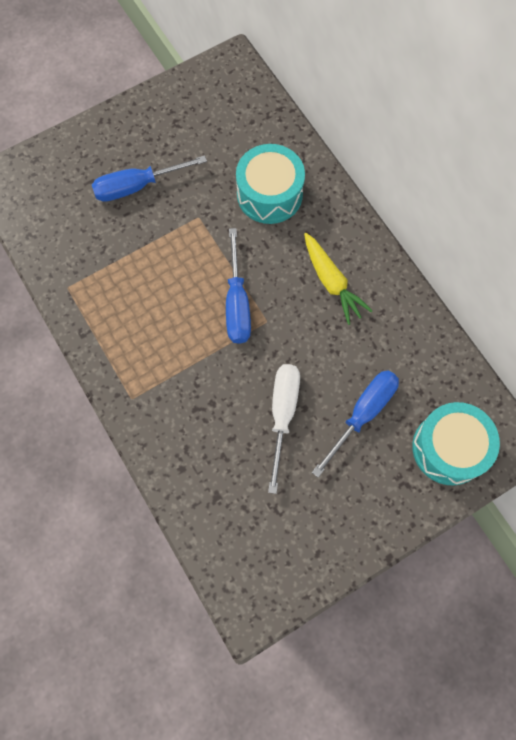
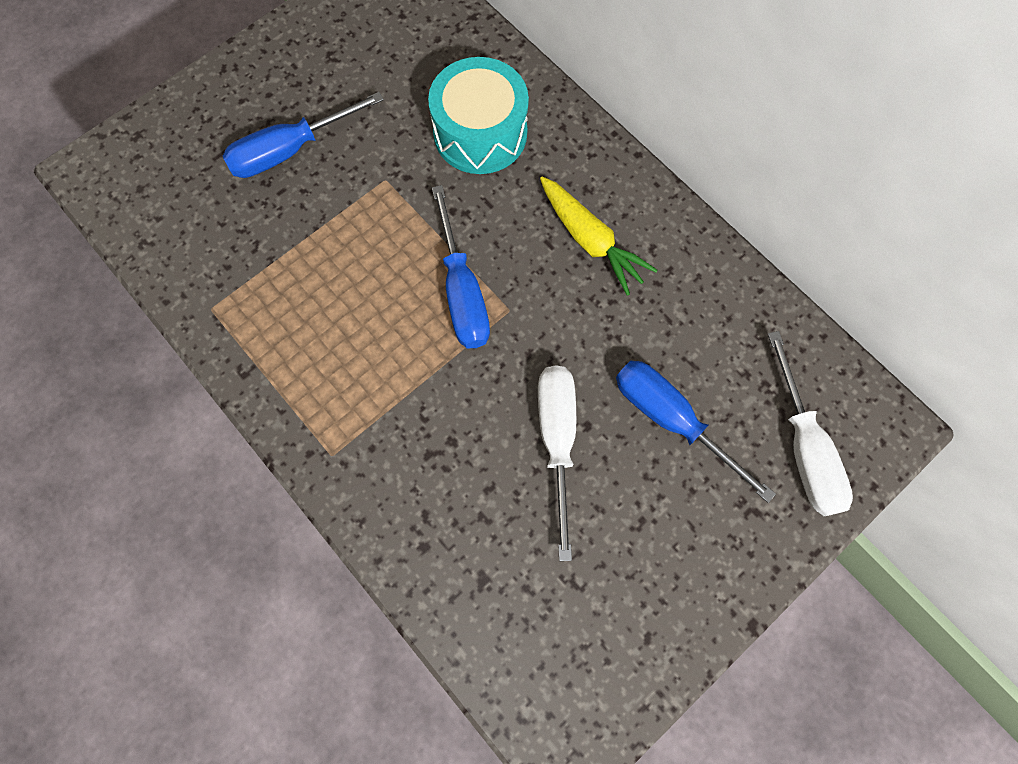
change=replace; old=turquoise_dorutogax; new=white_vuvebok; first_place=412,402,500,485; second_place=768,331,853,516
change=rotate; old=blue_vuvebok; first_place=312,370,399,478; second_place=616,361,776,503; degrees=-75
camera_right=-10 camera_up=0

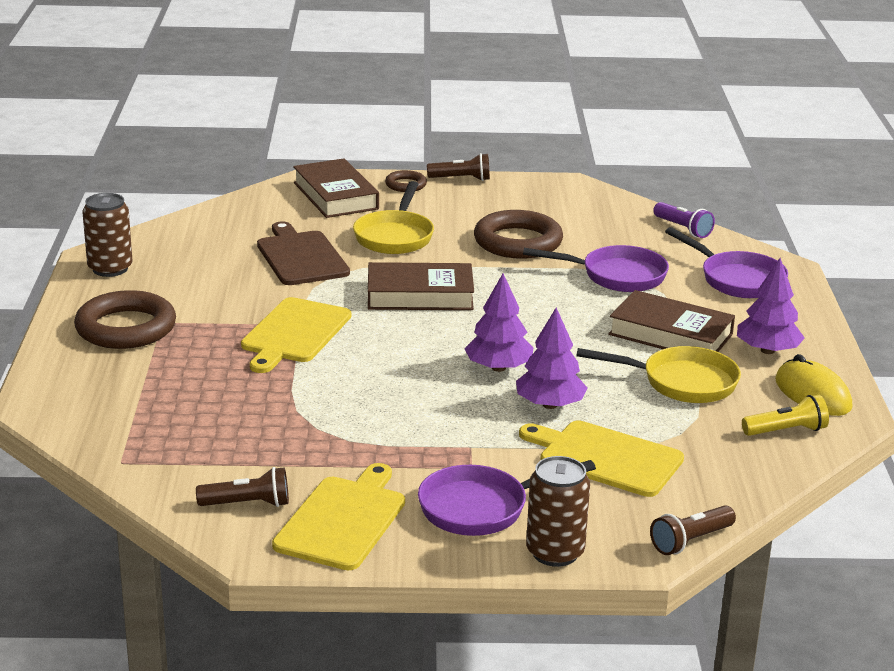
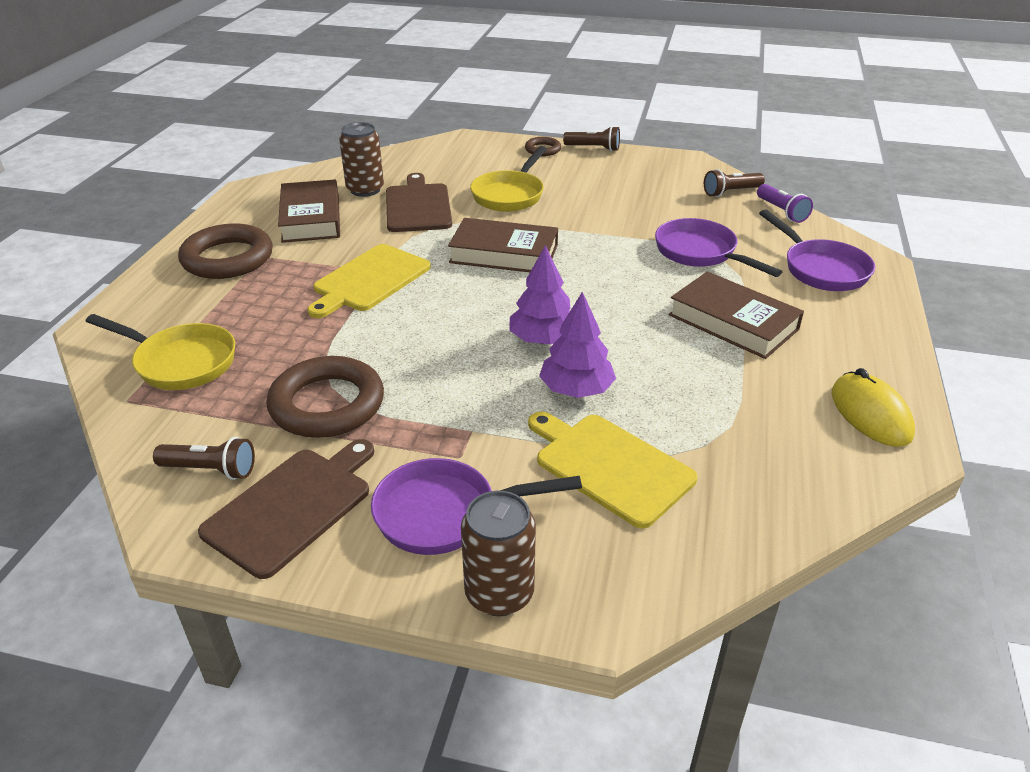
change=delete; old=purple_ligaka; first_place=737,258,805,354
change=delete; old=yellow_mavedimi; first_place=742,395,829,436
change=move; old=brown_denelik; first_place=82,193,133,277; second_place=339,122,384,197
change=move; old=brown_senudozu; first_place=293,158,379,218; second_place=278,180,340,243
change=move; old=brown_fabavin; first_place=474,210,563,259; second_place=266,356,384,438
change=move; old=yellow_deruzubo; first_place=576,346,741,403; second_place=86,314,235,390
change=move; old=brown_mavedimi; first_place=650,505,736,555; second_place=704,169,765,197
change=recolor; old=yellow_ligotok; new=brown_ligotok; first_place=272,463,405,571; second_place=198,439,374,579
change=rotate; old=purple_deruzubo; first_place=523,245,669,292; second_place=655,218,782,277; degrees=-150
camera_right=15 camera_up=10

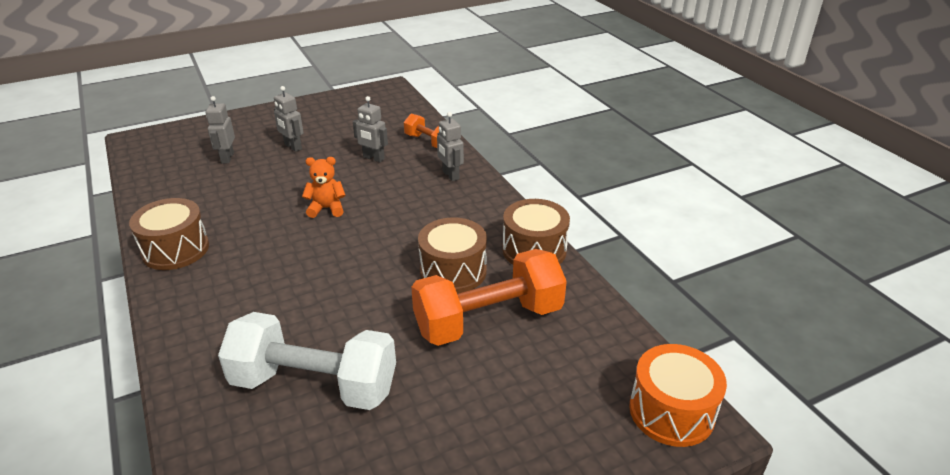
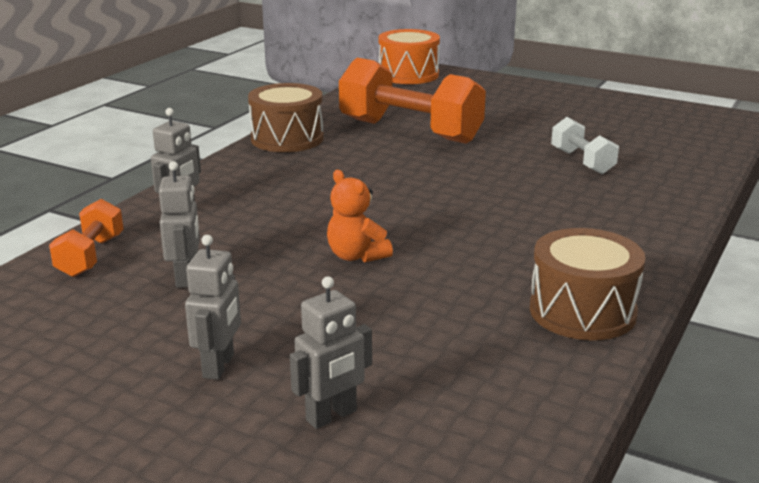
change=delete; old=brown_dorutogax; first_place=418,217,487,293
change=resize; old=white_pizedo; first_place=218,312,396,410; second_place=551,117,619,174; factor=0.51
camera_right=-125 camera_up=-10

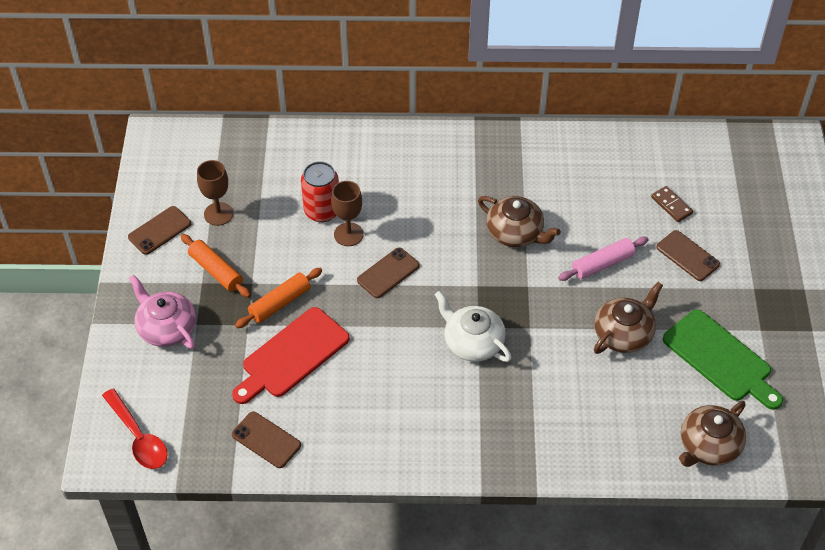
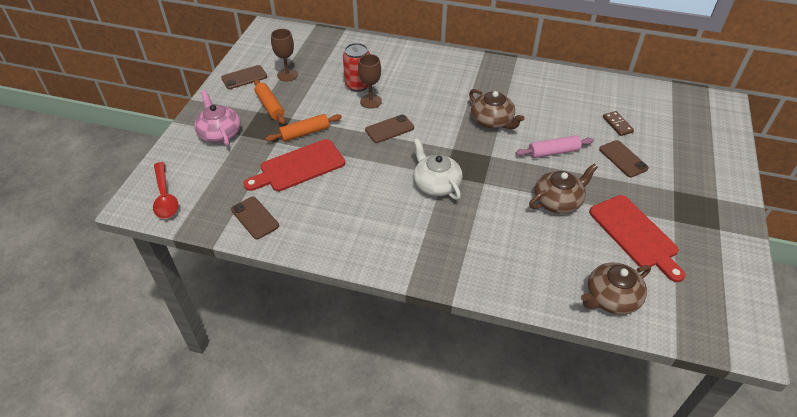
change=recolor; old=green_ligotok; new=red_ligotok; first_place=663,309,783,410; second_place=589,195,685,282
camera_right=15 camera_up=-5

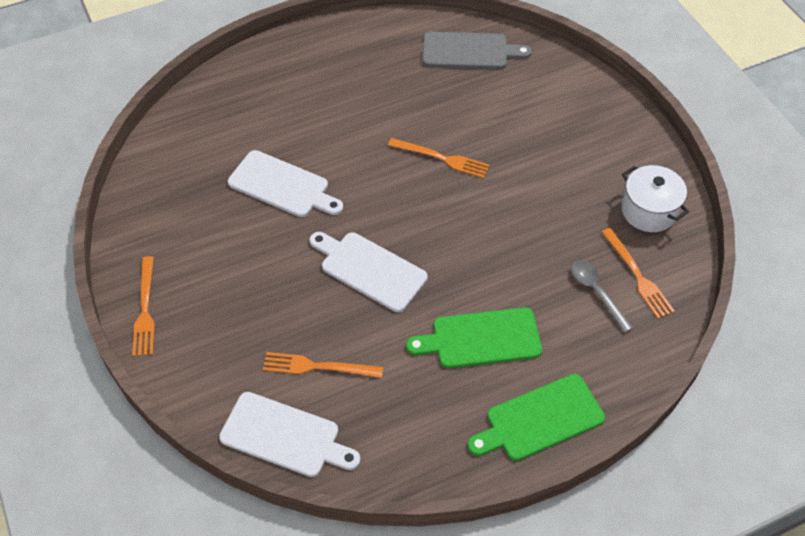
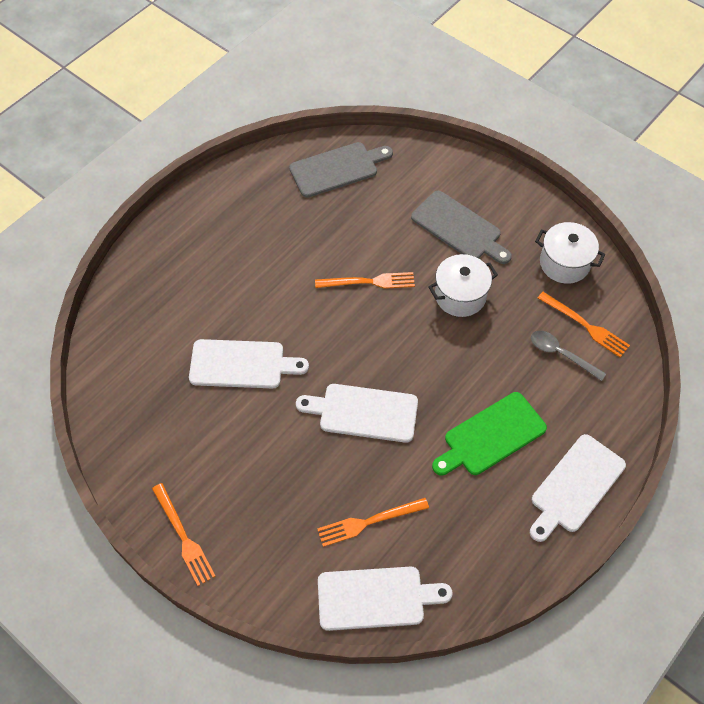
change=insert; new=grey_ligotok; second_place=411,191,512,264
change=insert; new=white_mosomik; second_place=428,254,498,317
change=recolor; old=green_ligotok; new=white_ligotok; first_place=468,374,605,461; second_place=530,434,626,542
camera_right=-25 camera_up=5

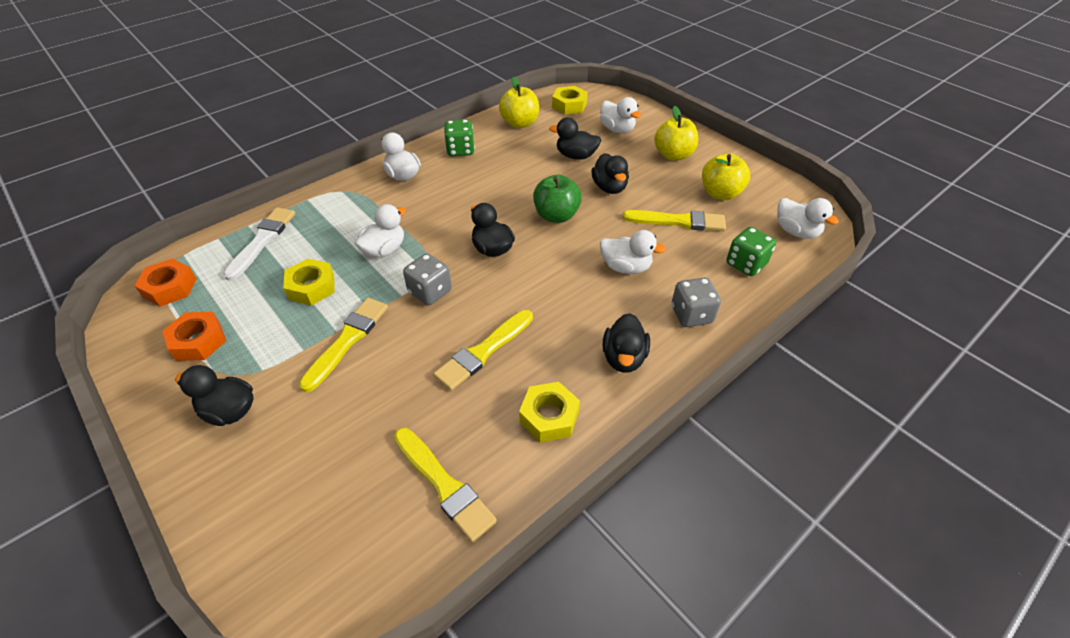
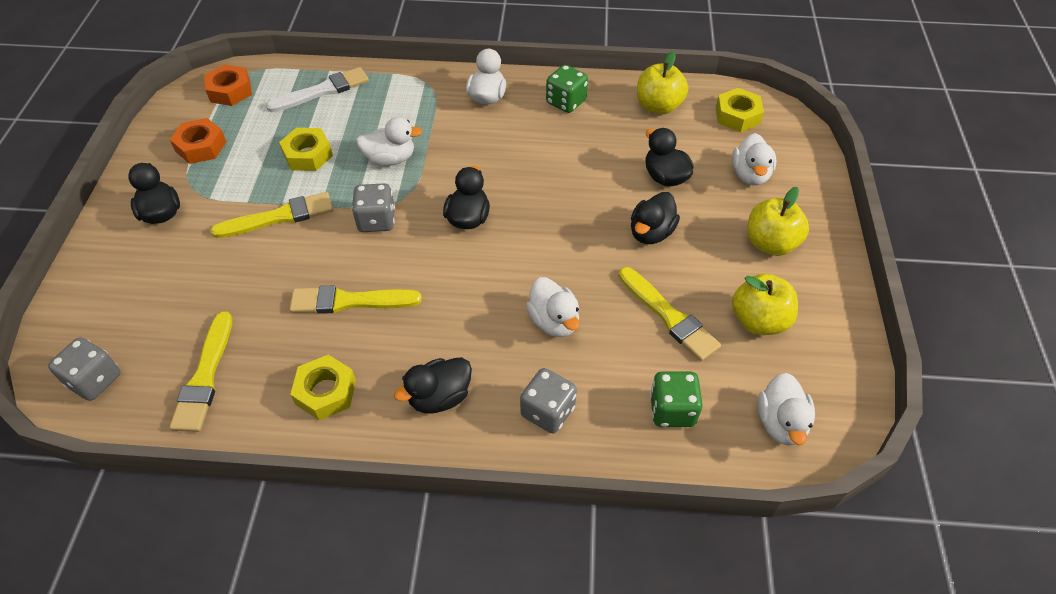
change=delete; old=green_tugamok; first_place=533,175,582,223
change=insert; new=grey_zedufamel; second_place=48,337,121,401
camera_right=45 camera_up=5

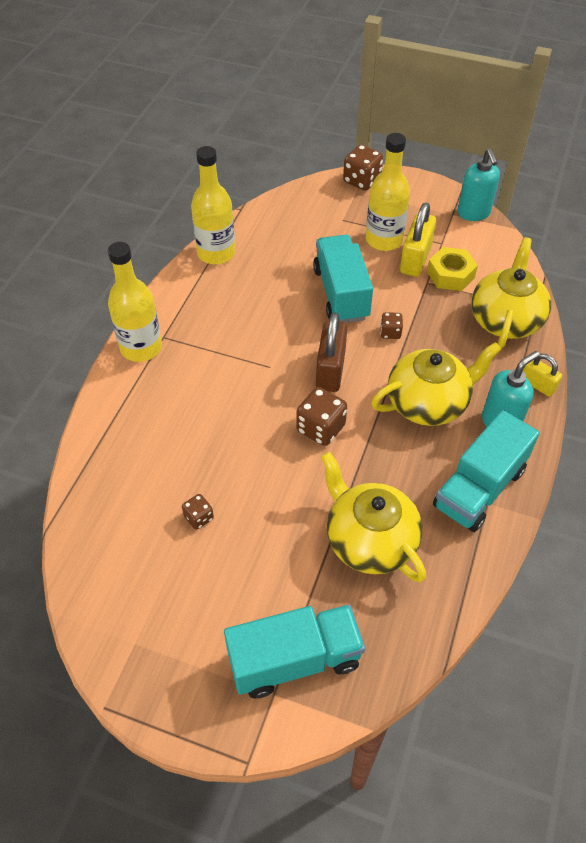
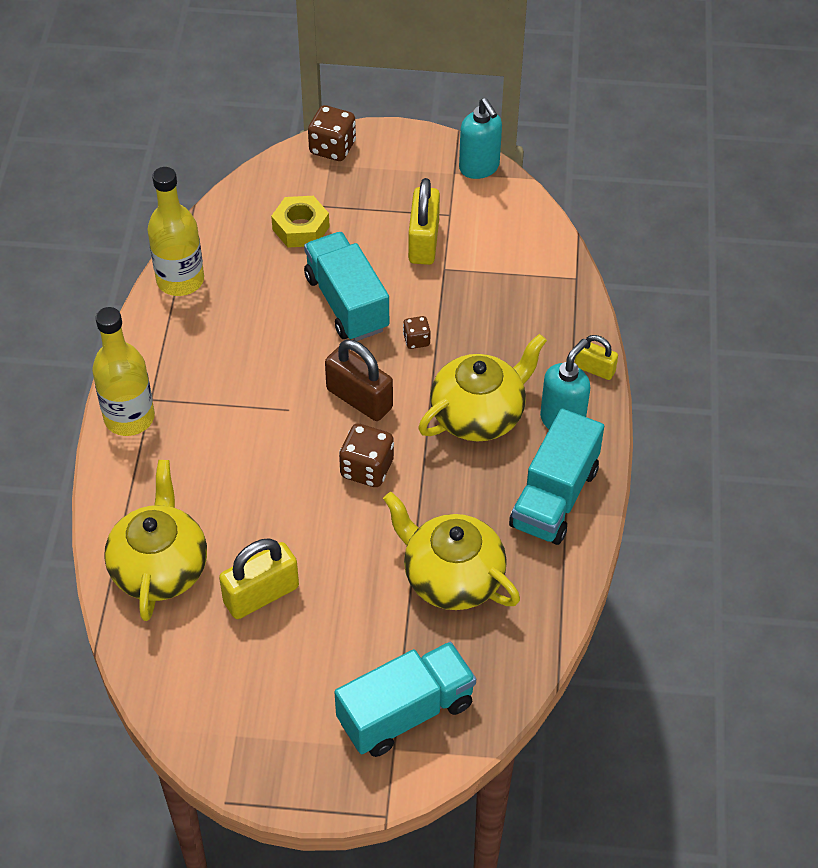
change=delete; old=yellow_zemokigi; first_place=366,133,410,251
change=move; old=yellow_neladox; first_place=427,247,478,291; second_place=271,196,330,248
change=move; old=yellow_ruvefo; first_place=471,237,551,348; second_place=104,460,207,621
change=replace; old=brown_zedufamel; new=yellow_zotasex; first_place=182,494,214,530; second_place=219,538,299,619
change=rotate; old=brown_zotasex; first_place=316,312,347,392; second_place=325,339,393,421; degrees=-45
camera_right=-15 camera_up=0

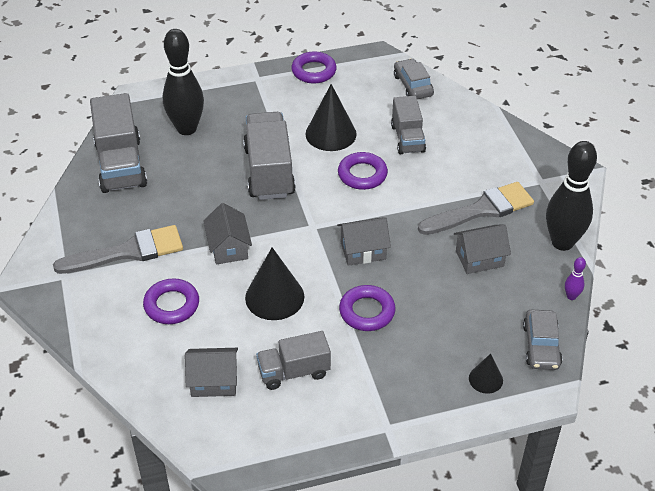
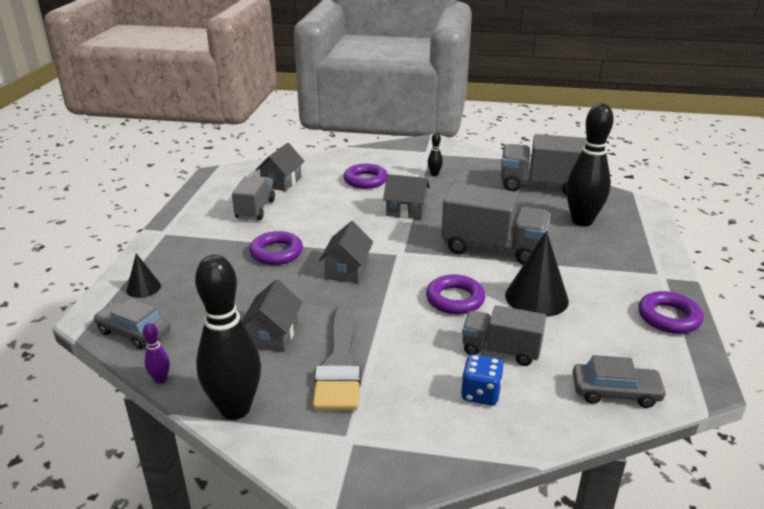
change=delete; old=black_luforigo; first_place=245,247,304,320
change=insert; new=blue_zedufamel; second_place=461,354,503,406
change=replace; old=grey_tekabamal; new=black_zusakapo; first_place=53,225,183,274; second_place=428,133,443,176
camera_right=115 camera_up=-15

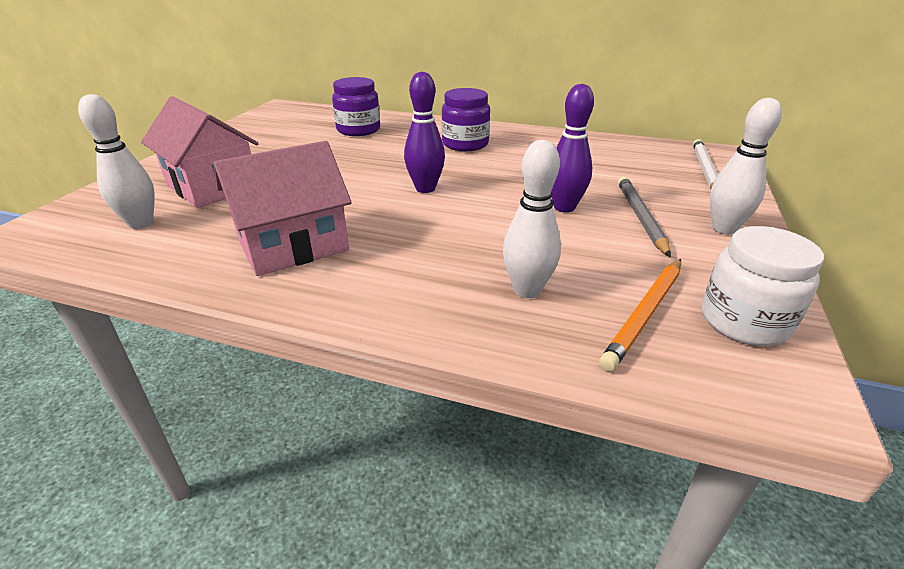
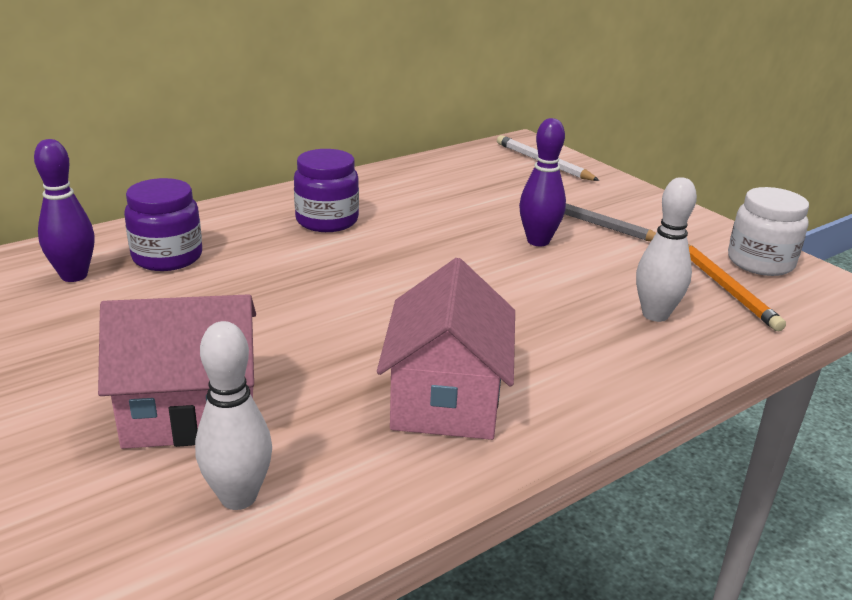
change=delete; old=white_zusakapo; first_place=710,98,782,235
change=move; old=purple_zusakapo; first_place=404,72,445,193; second_place=34,139,95,282
camera_right=-55 camera_up=-5

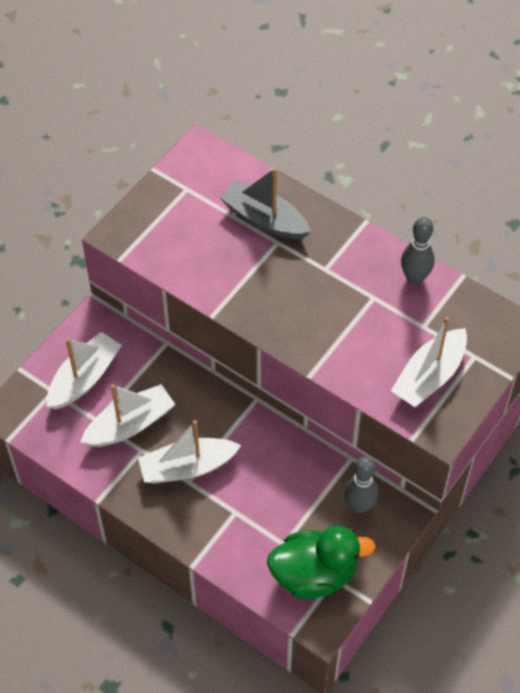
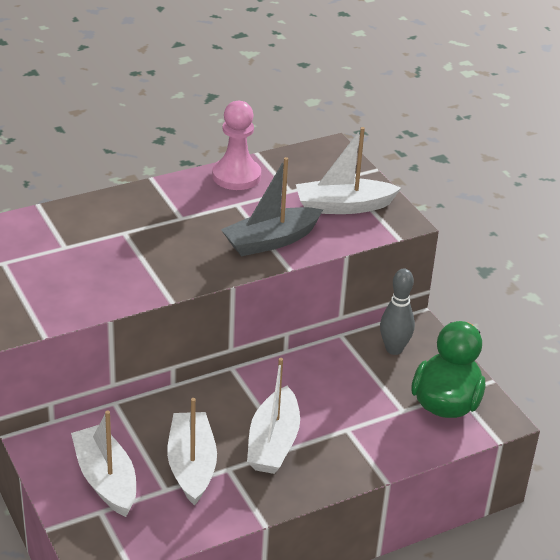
change=move; old=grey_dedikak; first_place=219,168,311,239; second_place=221,157,323,256
change=replace; old=grey_zusakapo; new=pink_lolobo; first_place=401,217,435,285; second_place=212,101,261,190
change=rotate; old=white_dedikak; first_place=391,317,467,407; second_place=296,127,401,214; degrees=105
camera_right=-65 camera_up=-20

